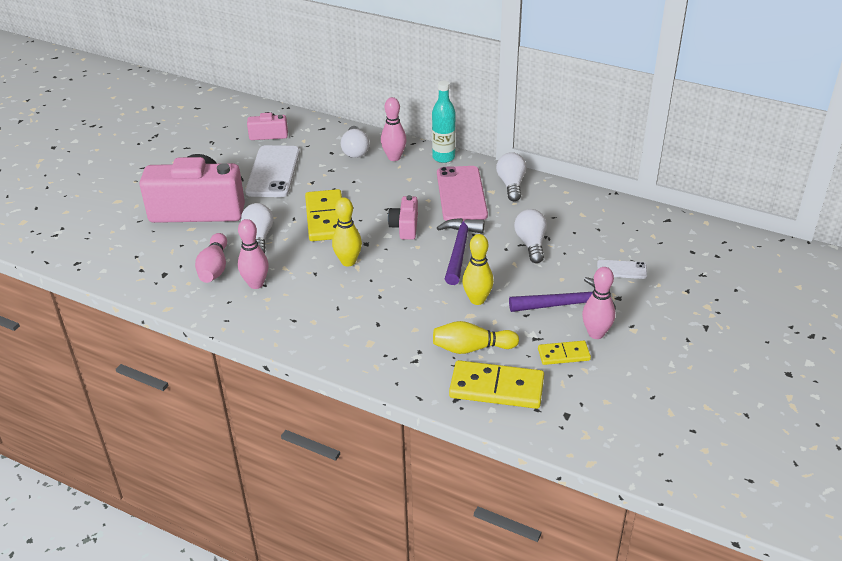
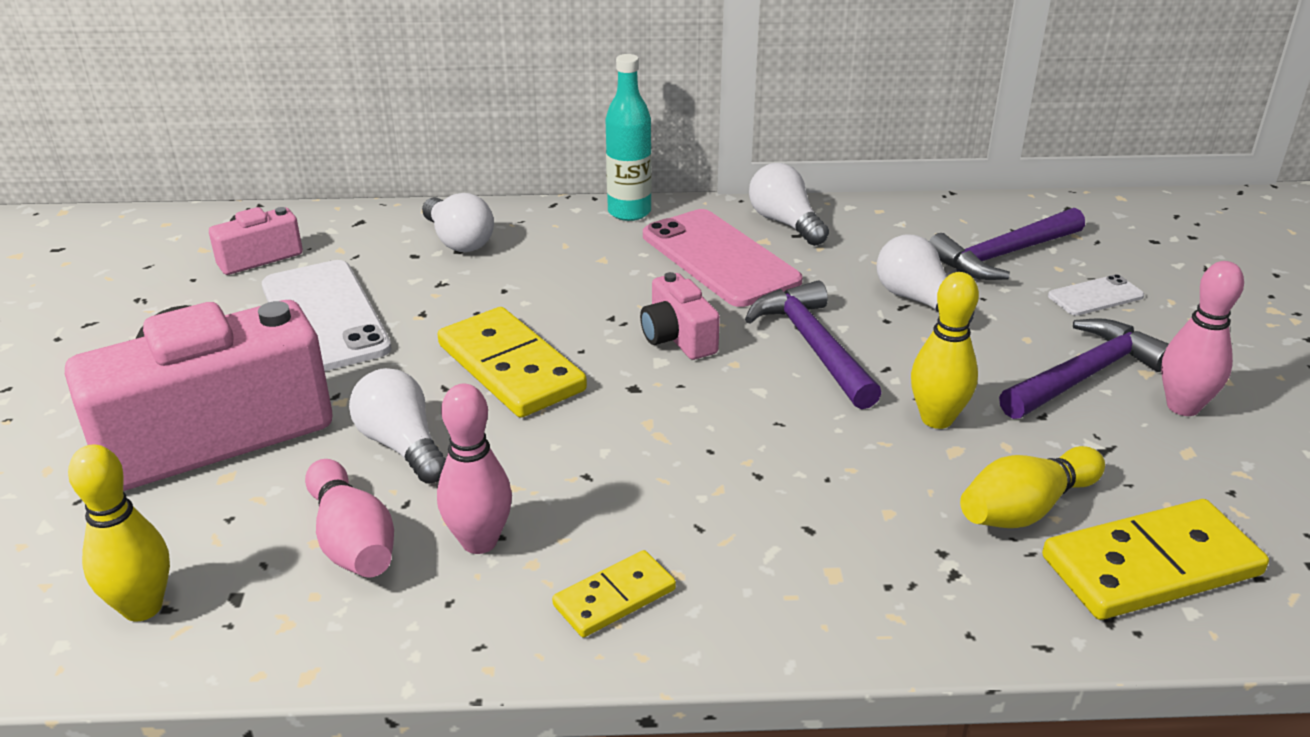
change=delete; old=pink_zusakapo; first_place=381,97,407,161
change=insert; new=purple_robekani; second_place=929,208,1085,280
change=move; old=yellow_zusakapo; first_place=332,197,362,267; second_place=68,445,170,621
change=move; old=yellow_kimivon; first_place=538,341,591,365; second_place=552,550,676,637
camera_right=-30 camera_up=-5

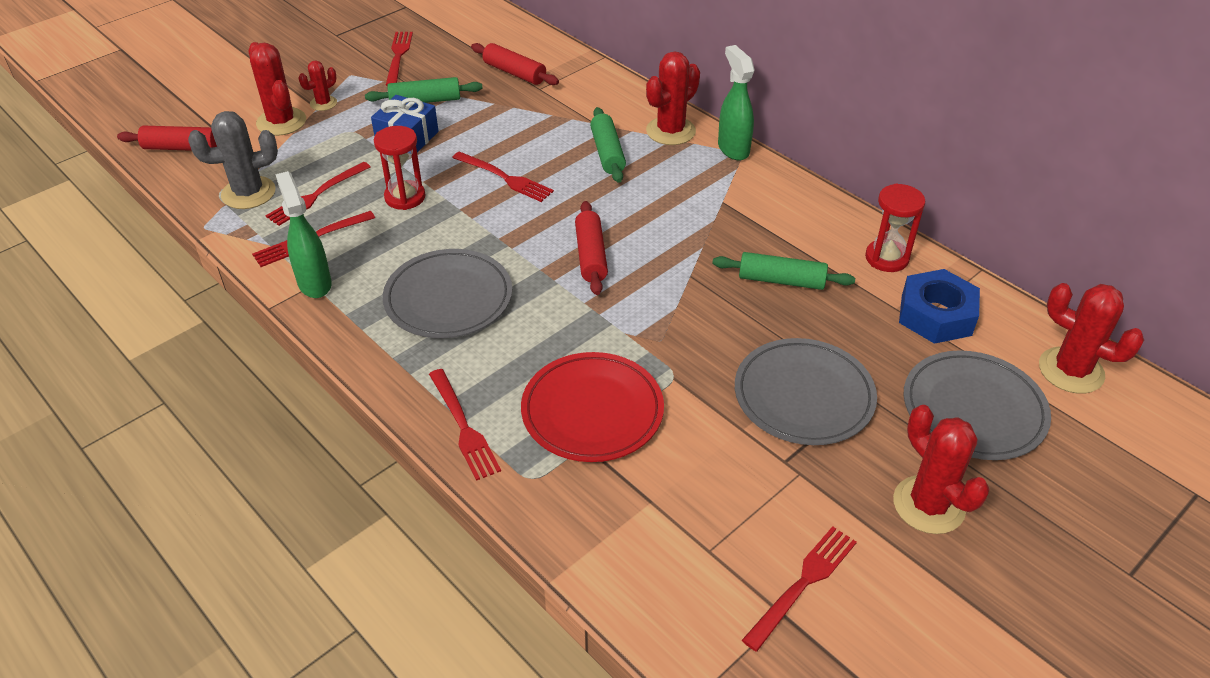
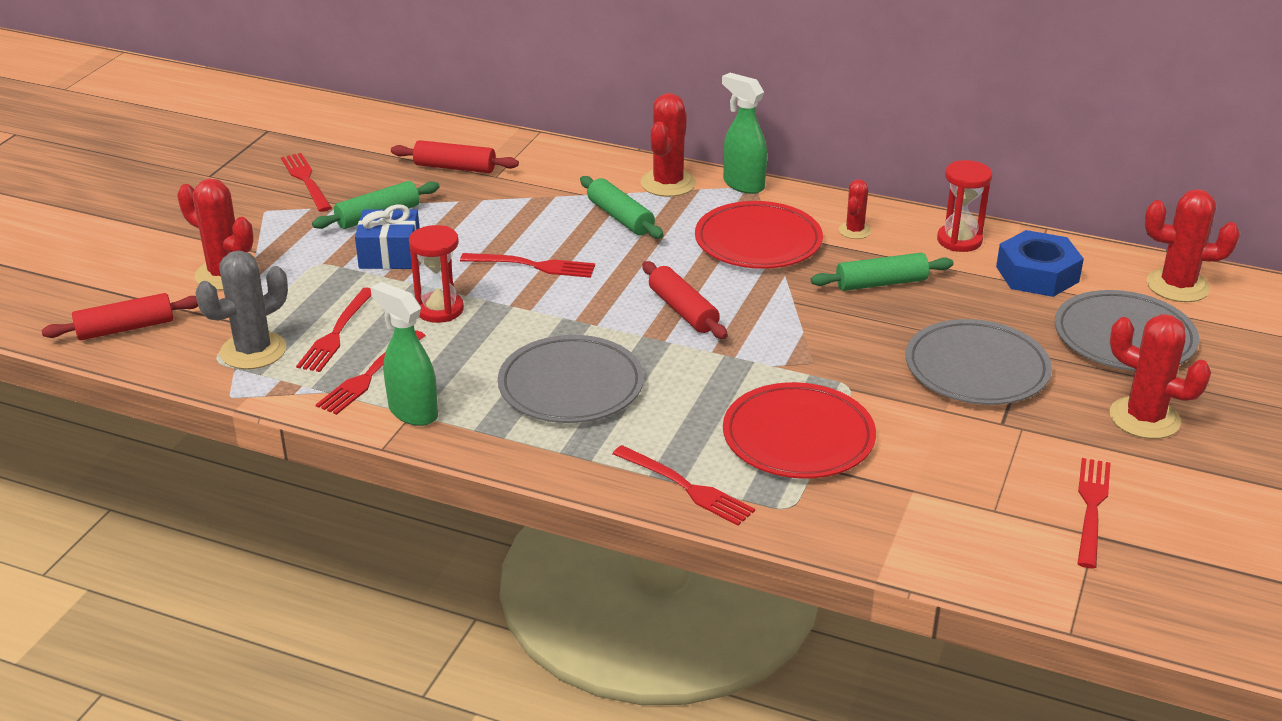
change=insert; new=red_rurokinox; second_place=695,201,823,269
change=move; old=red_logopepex; first_place=299,61,337,111; second_place=839,179,871,239
camera_right=-25 camera_up=-10

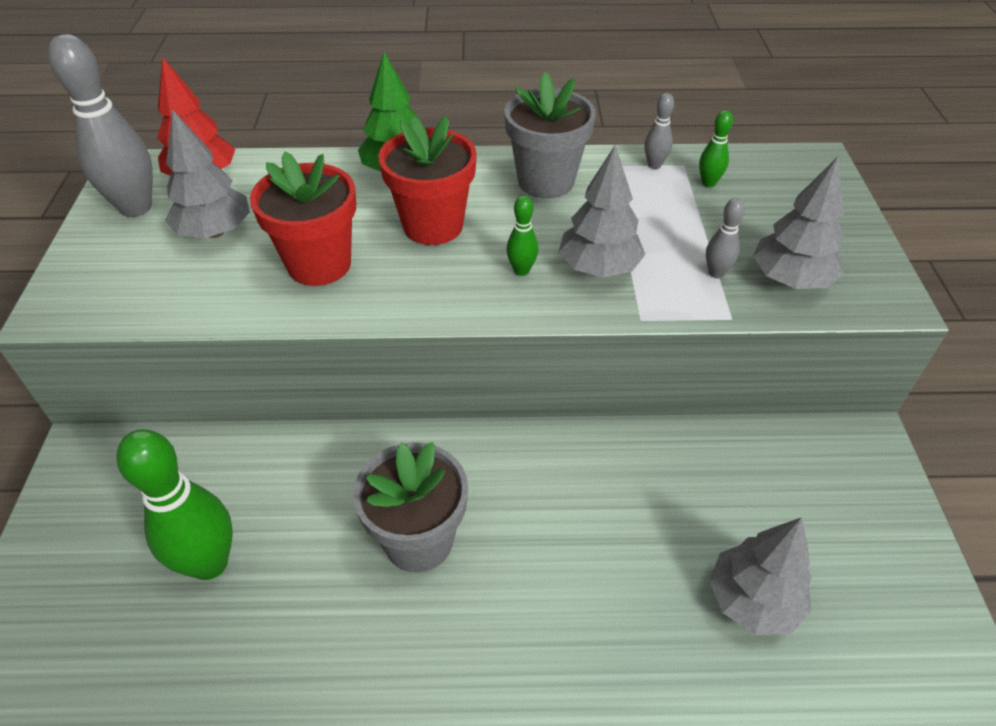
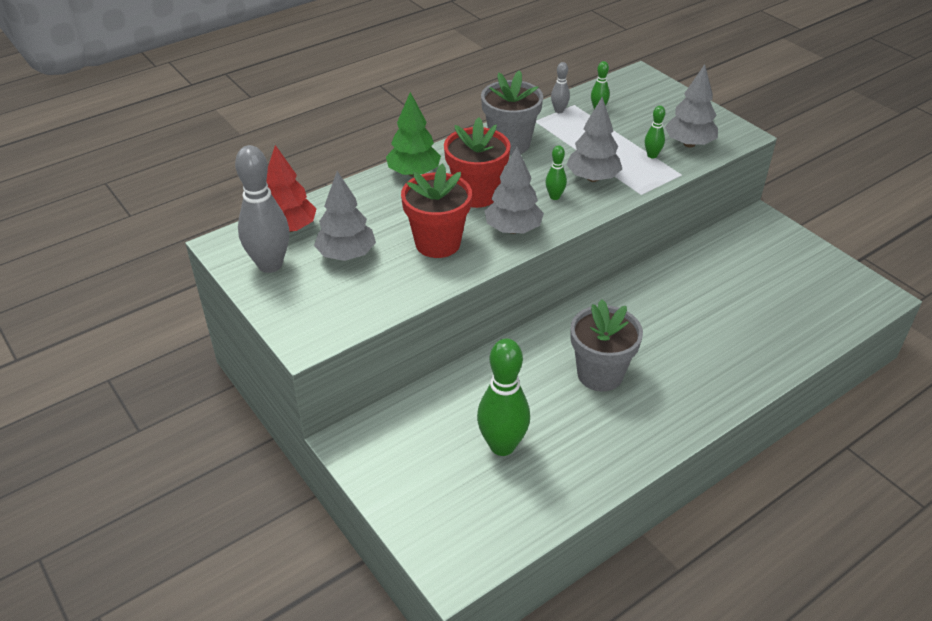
change=move; old=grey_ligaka; first_place=709,517,812,635; second_place=485,147,544,234
change=recolor; old=grey_zusakapo; new=green_zusakapo; first_place=706,198,745,278; second_place=645,105,665,159
camera_right=-35 camera_up=-5

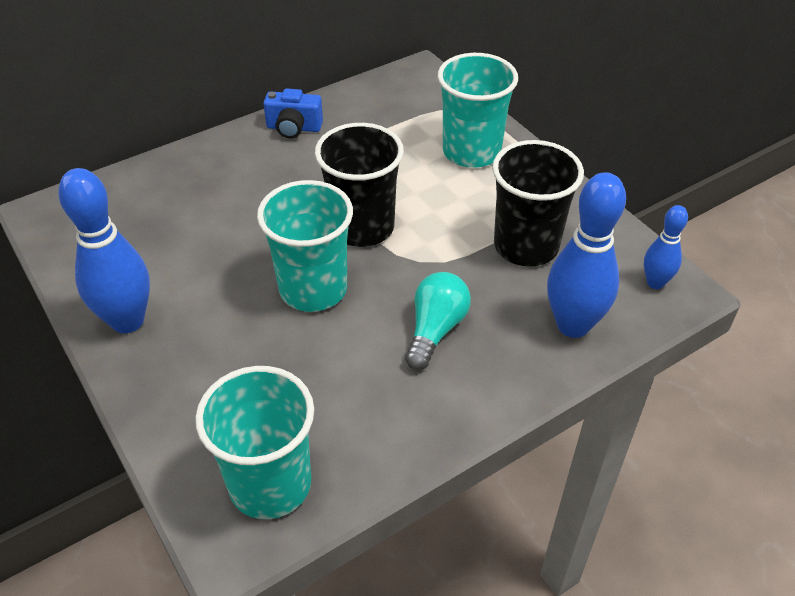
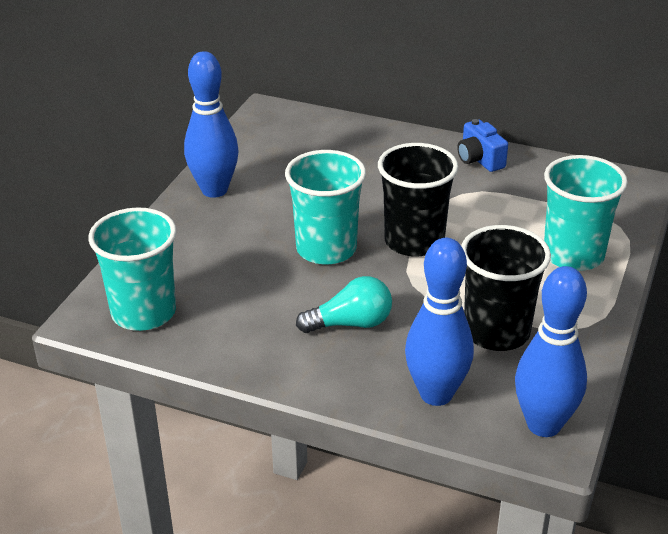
change=resize; old=blue_zusakapo; first_place=644,205,688,289; second_place=515,266,587,437; factor=1.82
camera_right=55 camera_up=-10

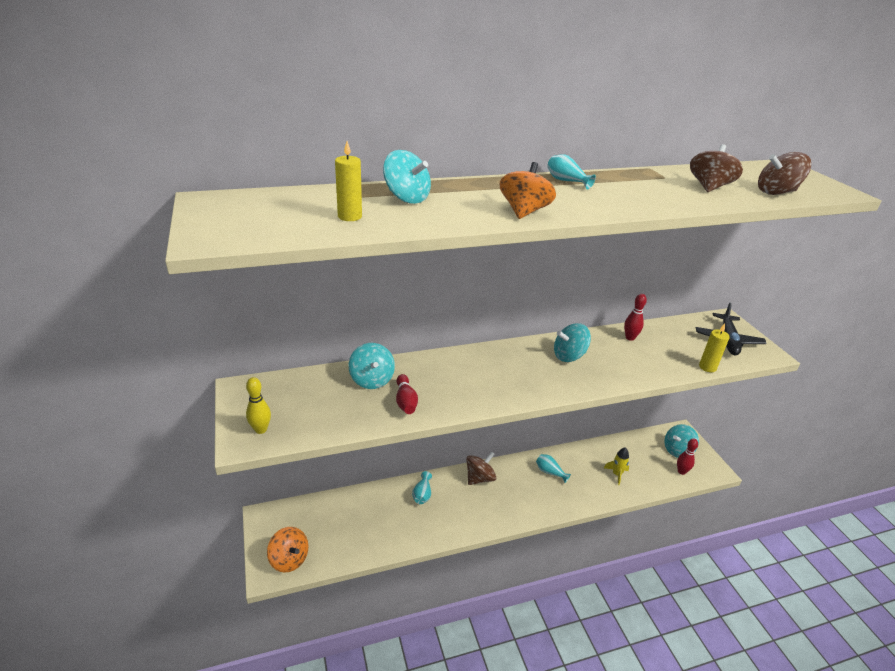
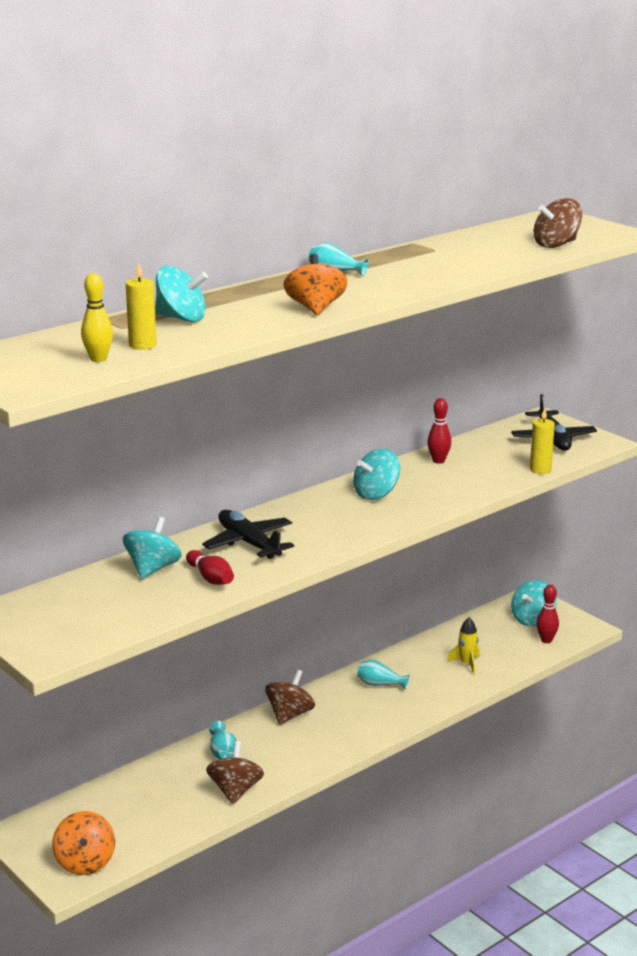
change=insert; new=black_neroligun; second_place=202,510,294,559
change=move; old=yellow_zusakapo; first_place=246,377,271,434; second_place=81,273,113,362
change=move; old=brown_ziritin; first_place=690,144,743,192; second_place=206,741,264,804
change=rotate; old=orange_ziritin; first_place=267,527,308,573; second_place=52,811,115,875; degrees=60
change=rotate; old=turquoise_ziritin; first_place=349,343,395,389; second_place=123,517,182,579; degrees=-120
camera_right=-20 camera_up=-10

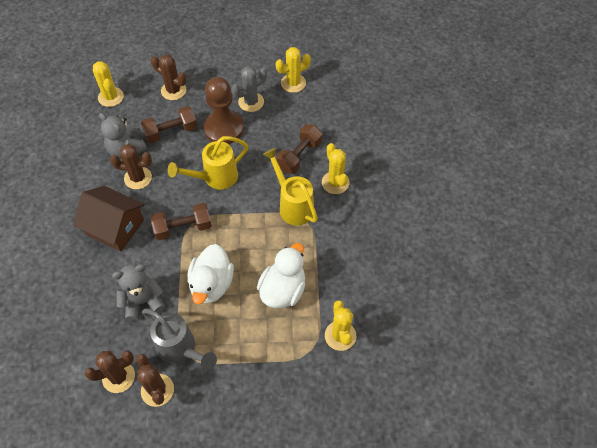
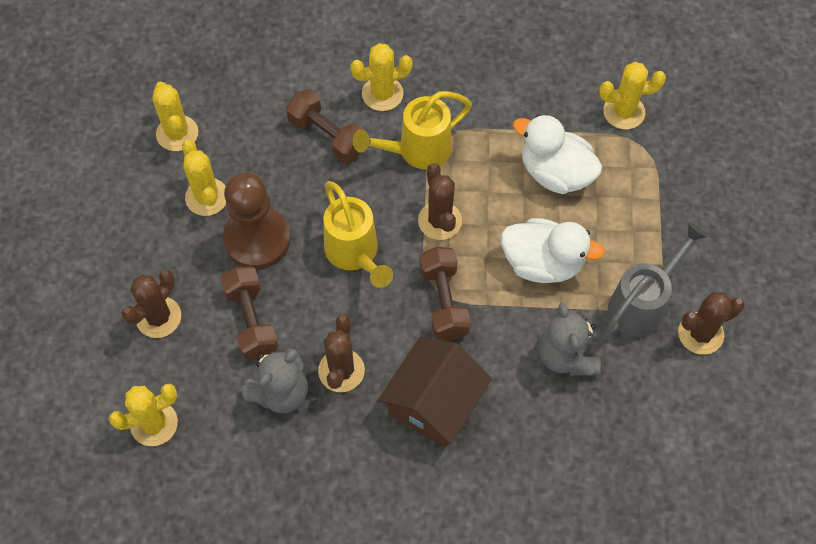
change=move; old=brown_logopepex; first_place=84,351,135,393; second_place=418,163,462,240
change=recolor; old=grey_logopepex; new=yellow_logopepex; first_place=231,66,267,112; second_place=182,140,226,216
camera_right=-85 camera_up=5

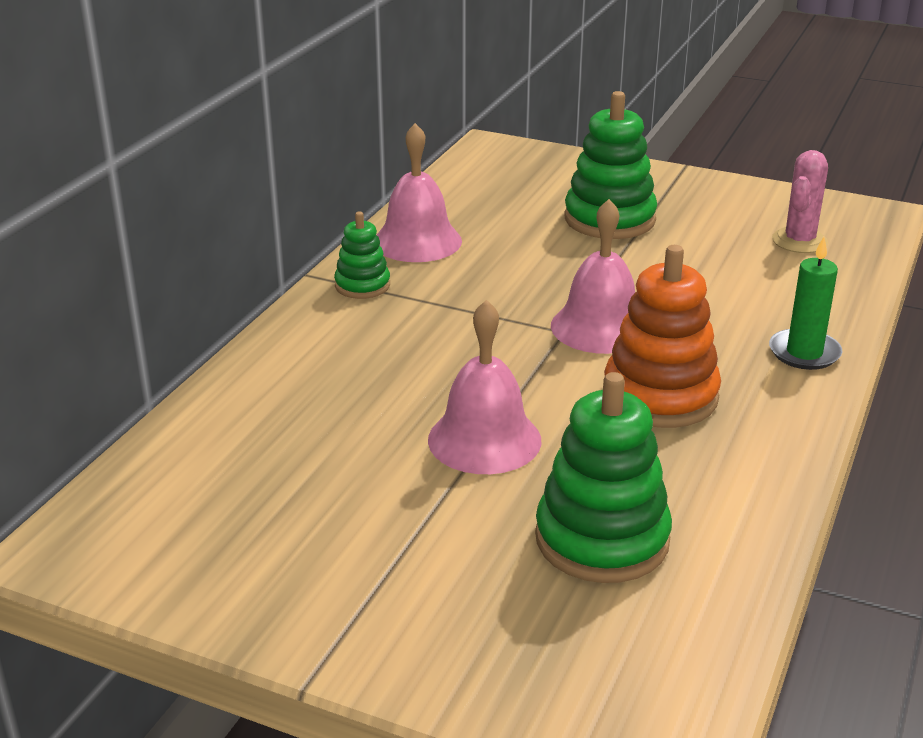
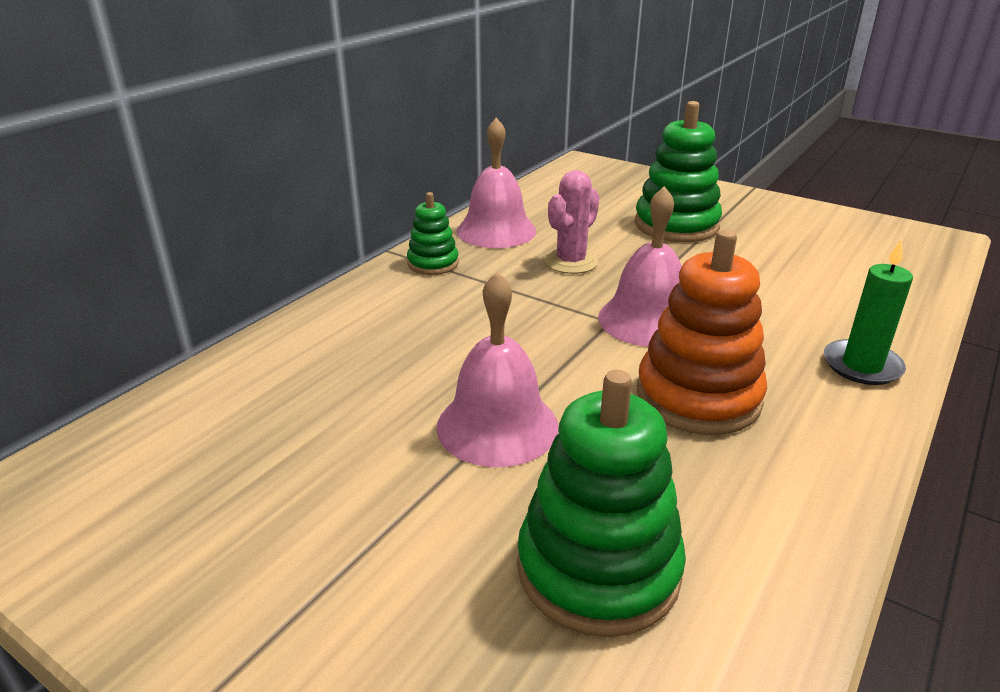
change=move; old=pink_logopepex; first_place=772,150,828,253; second_place=545,170,599,274
camera_right=10 camera_up=0

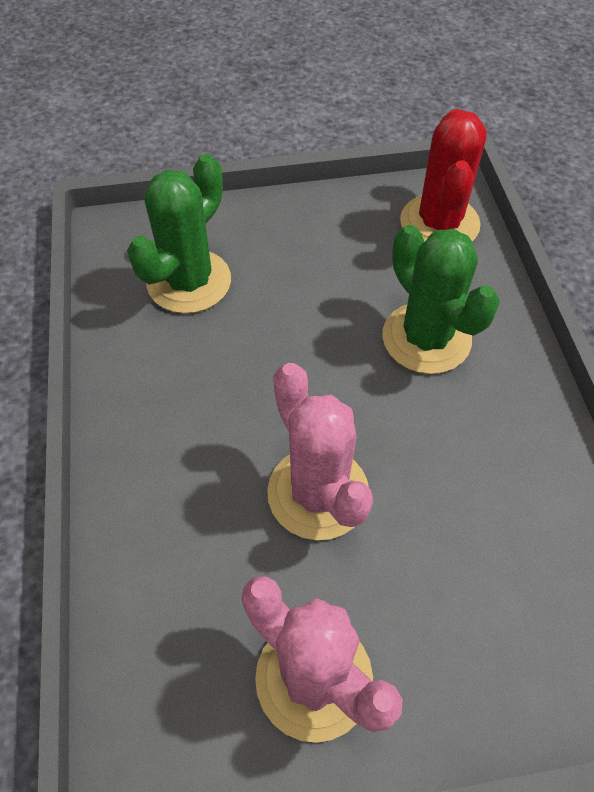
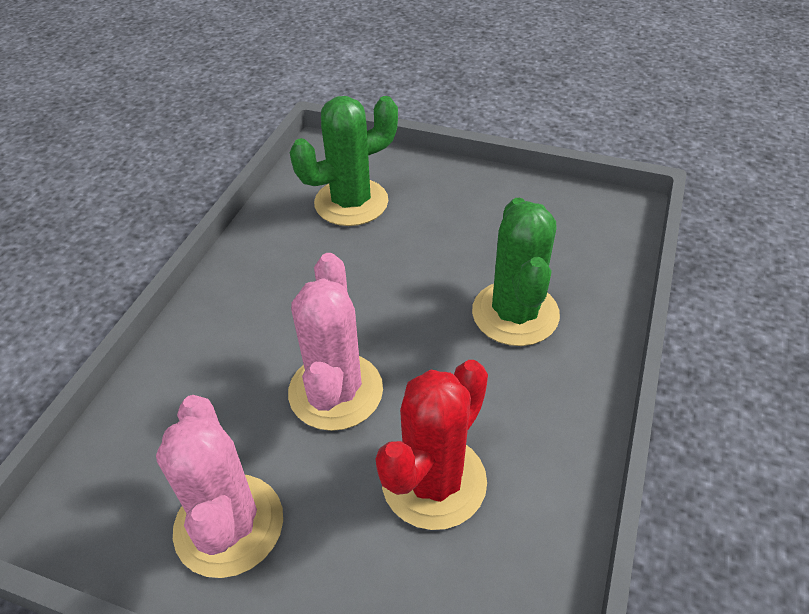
change=move; old=red_logopepex; first_place=400,109,487,242; second_place=376,360,488,530
camera_right=30 camera_up=-10

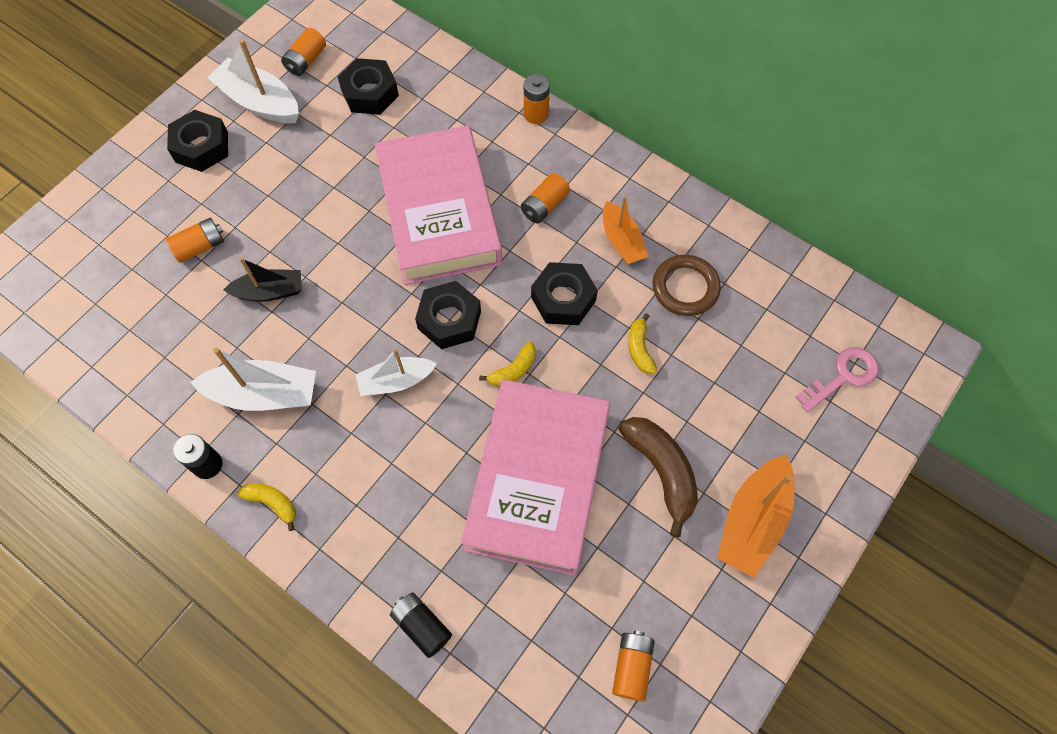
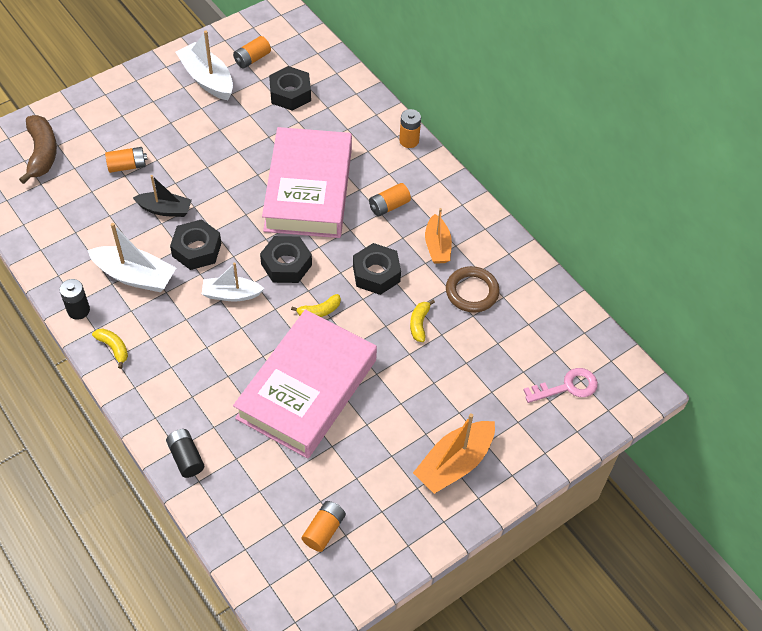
change=move; old=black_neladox; first_place=167,110,228,172; second_place=170,219,221,270
change=move; old=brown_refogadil; first_place=618,417,698,537; second_place=19,115,57,184
camera_right=15 camera_up=-10

